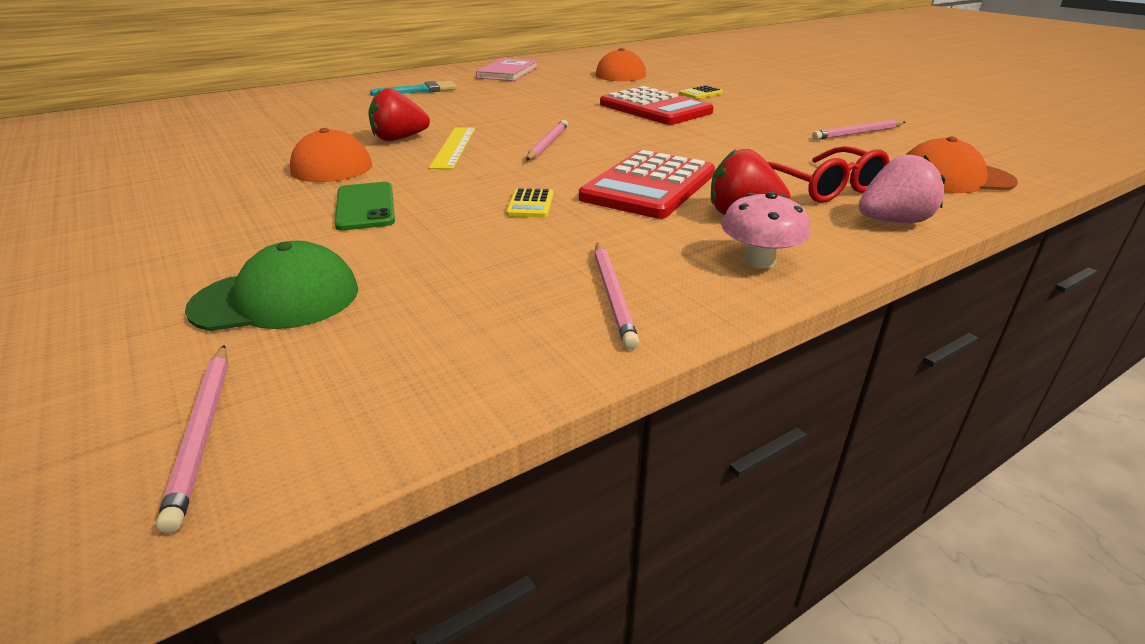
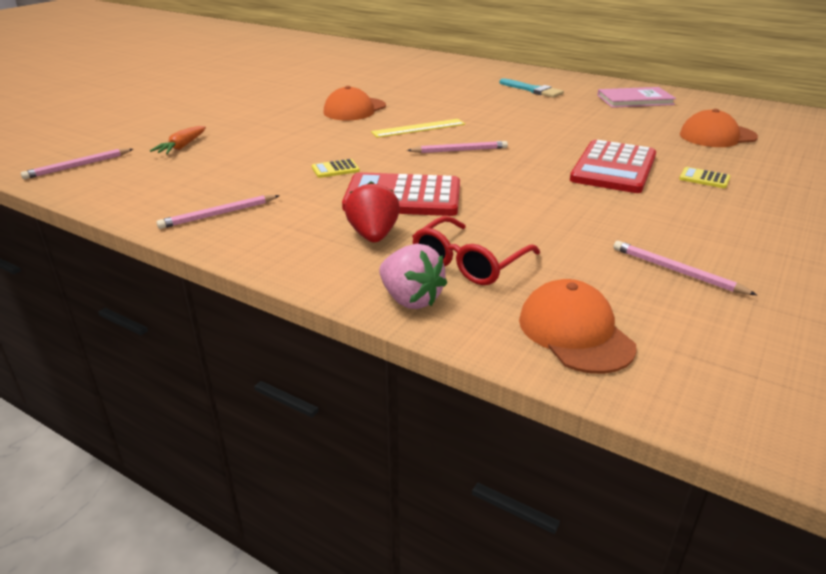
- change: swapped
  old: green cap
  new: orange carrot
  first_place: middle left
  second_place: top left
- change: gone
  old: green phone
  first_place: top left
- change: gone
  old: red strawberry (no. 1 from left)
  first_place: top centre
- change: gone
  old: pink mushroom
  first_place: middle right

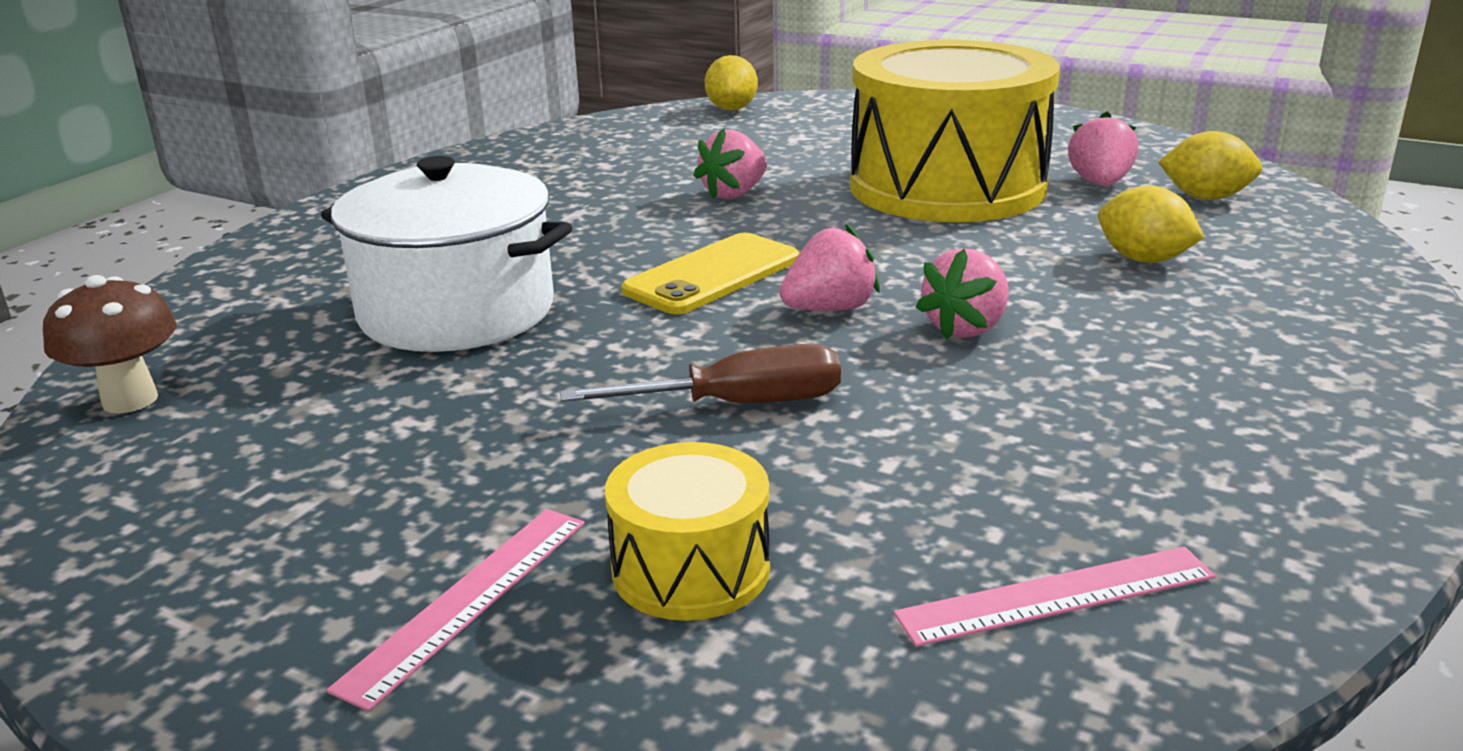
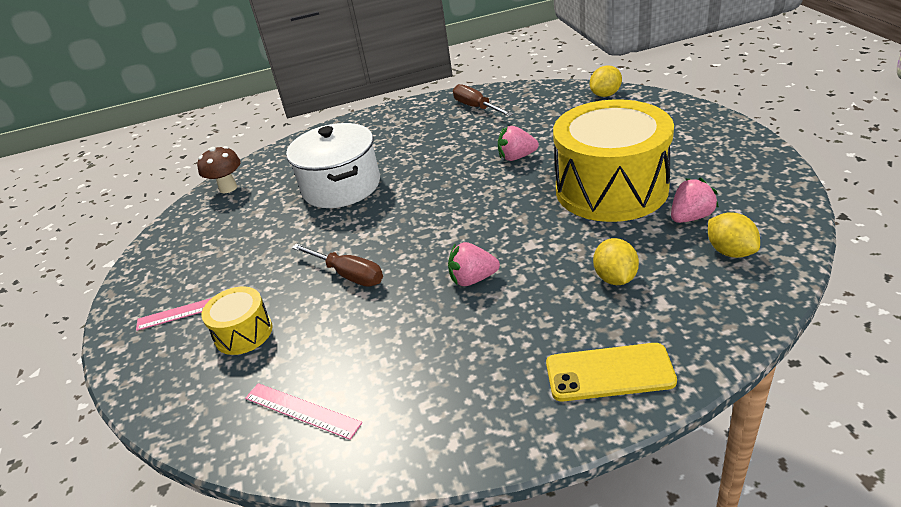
- change: shifted
  old: yellow phone
  first_place: centre
  second_place: bottom right
- change: gone
  old: pink strawberry (no. 2 from left)
  first_place: centre
- change: new
  new: brown screwdriver (no. 2 from left)
  second_place: top centre

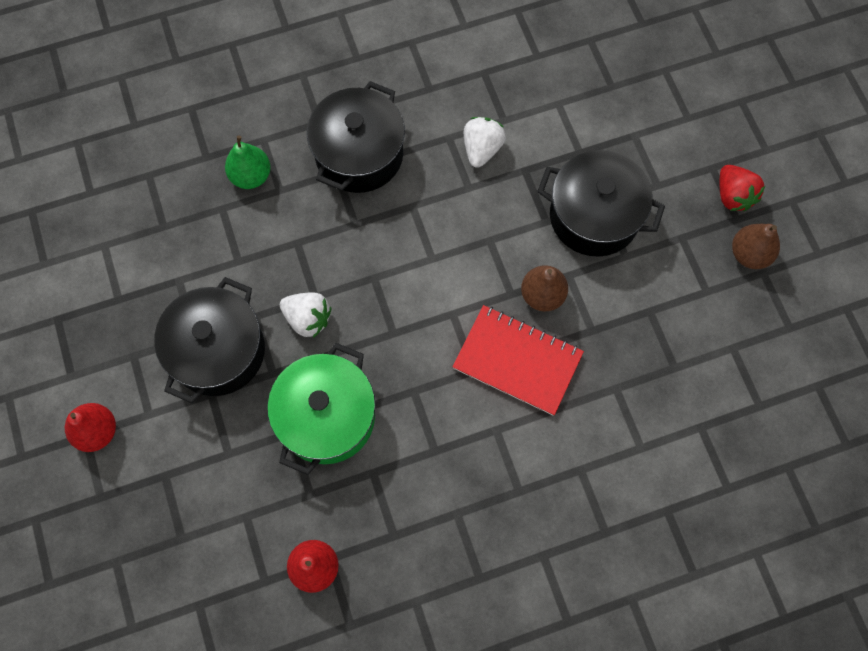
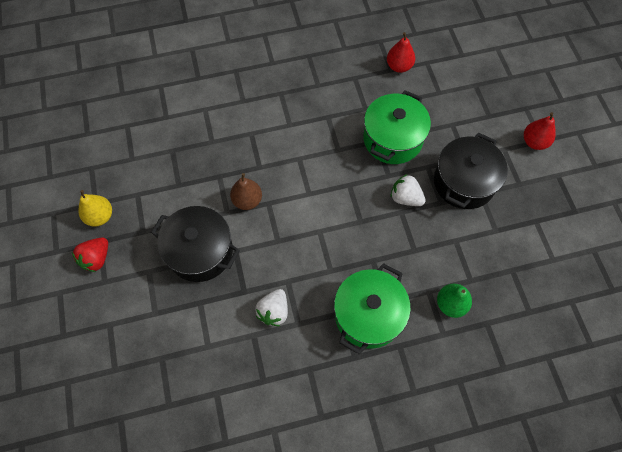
- change: repainted
  old: black pot (no. 2 from left)
  new: green pot (no. 1 from left)
  first_place: top centre
  second_place: bottom centre
- change: gone
  old: red notebook
  first_place: centre
- change: rotated
  old: red strawberry
  first_place: top right
  second_place: middle left
  degrees: -135
- change: repainted
  old: brown pear (no. 2 from left)
  new: yellow pear
  first_place: middle right
  second_place: middle left

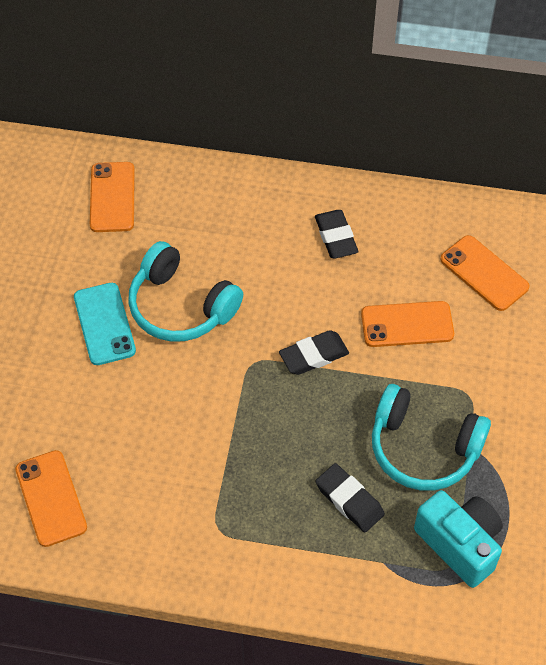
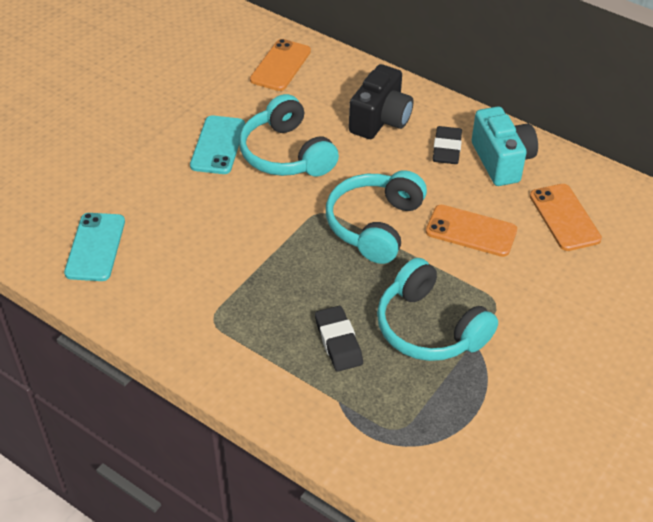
- change: repainted
  old: orange phone (no. 1 from left)
  new: turquoise phone (no. 1 from left)
  first_place: bottom left
  second_place: middle left
- change: swapped
  old: black eraser (no. 1 from left)
  new: turquoise headphones (no. 2 from left)
  first_place: centre
  second_place: centre
- change: shifted
  old: turquoise camera
  first_place: bottom right
  second_place: top right
- change: new
  new: black camera
  second_place: top centre

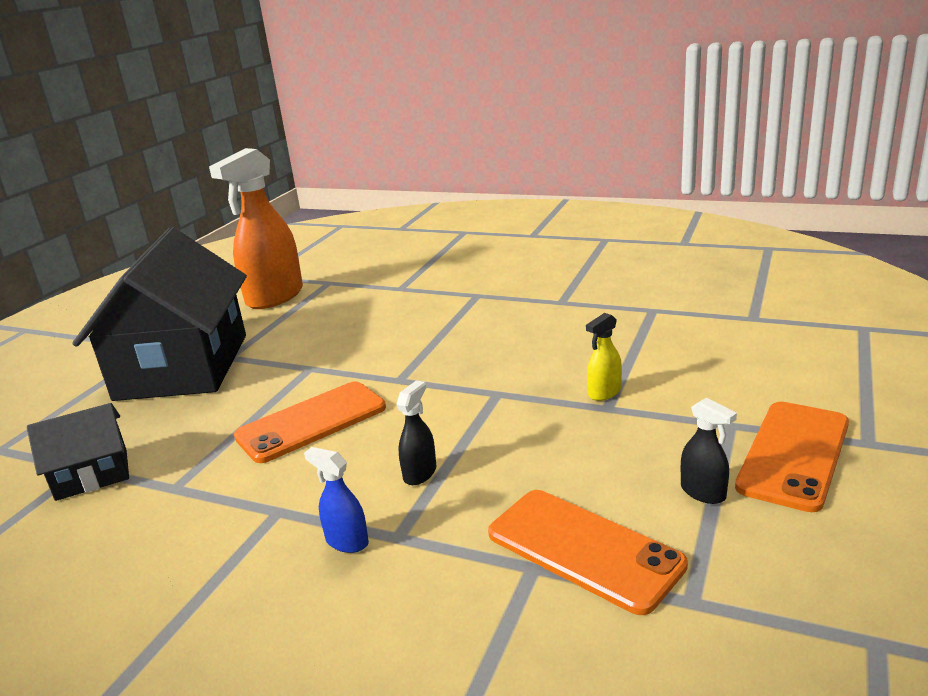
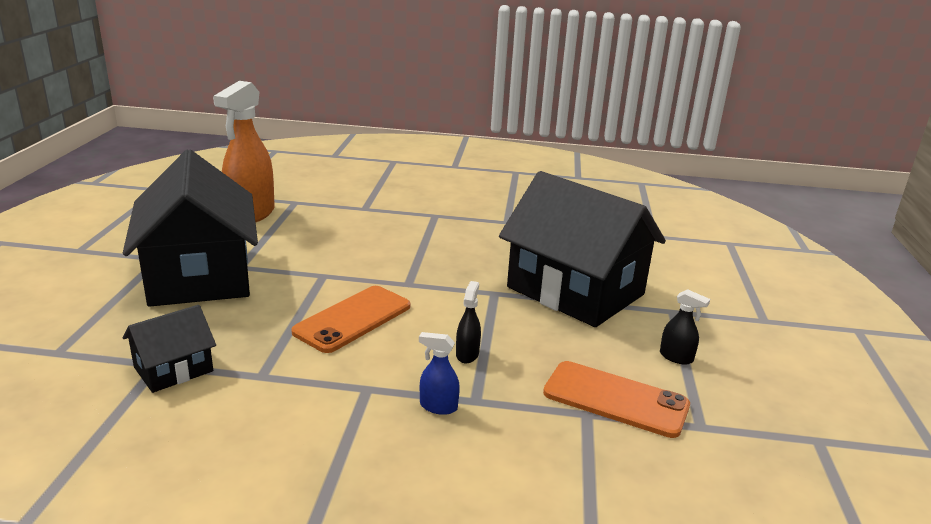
- change: swapped
  old: yellow spray bottle
  new: black house (no. 3 from left)
  first_place: centre
  second_place: centre
- change: gone
  old: orange phone (no. 3 from left)
  first_place: middle right

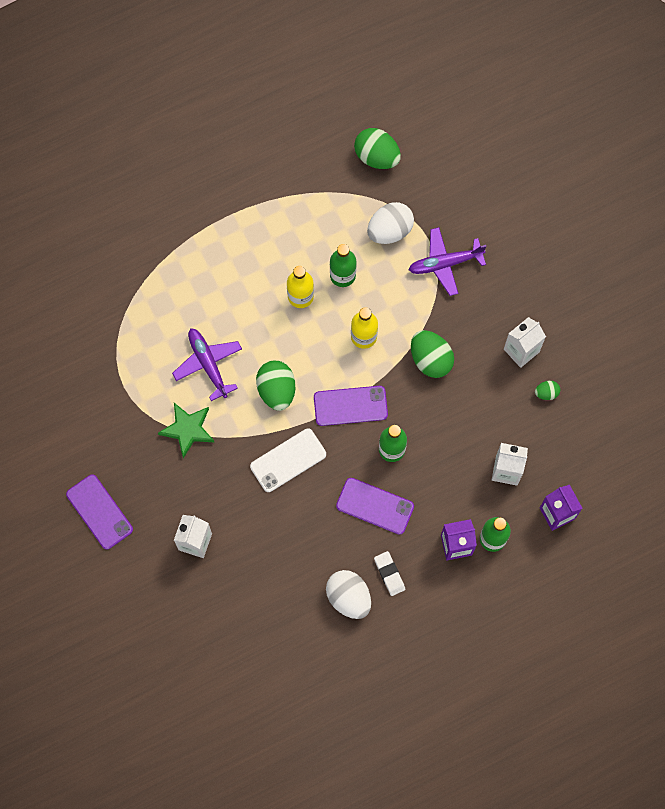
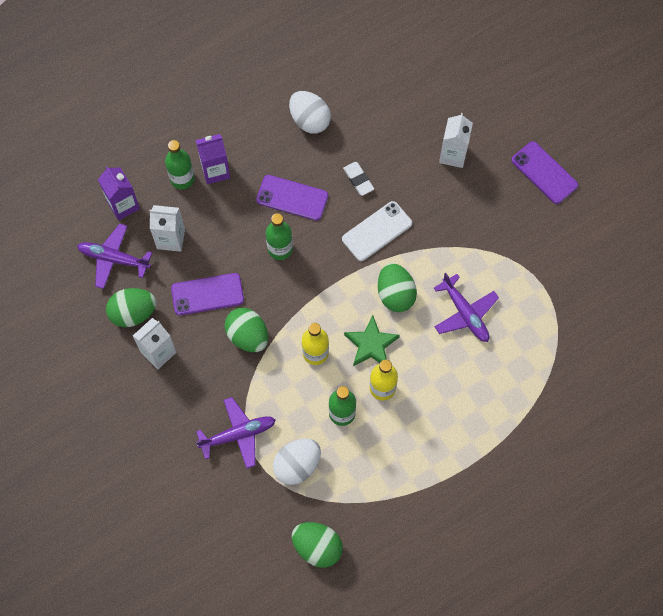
- change: shifted
  old: green star
  first_place: middle left
  second_place: centre
- change: shifted
  old: purple phone (no. 2 from left in the first image)
  new: purple phone (no. 1 from left)
  first_place: centre
  second_place: middle left
- change: shifted
  old: white eraser
  first_place: bottom centre
  second_place: top centre
- change: scaled
  old: green egg (no. 4 from left in the first image)
  first_place: middle right
  second_place: middle left
  factor: 1.99
- change: new
  new: purple plane (no. 1 from left)
  second_place: middle left

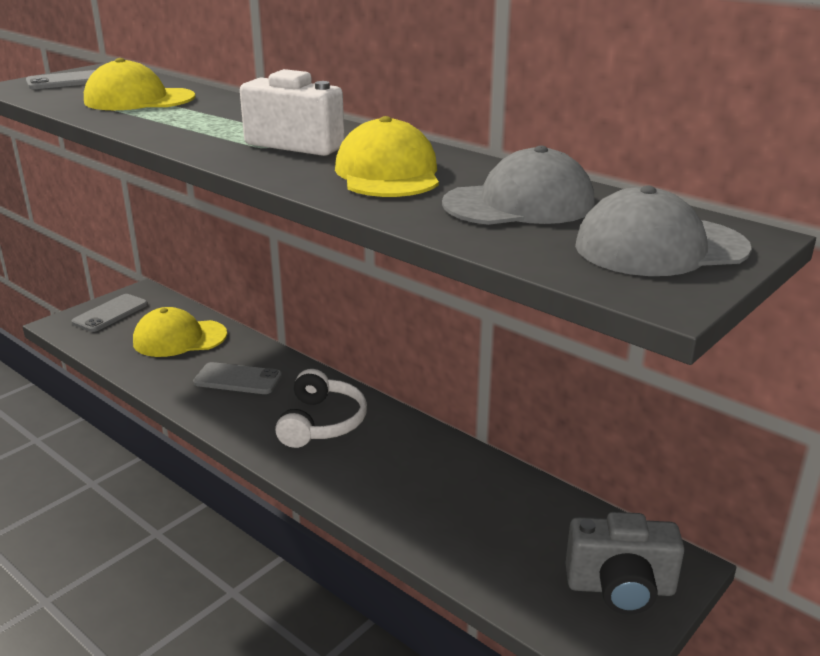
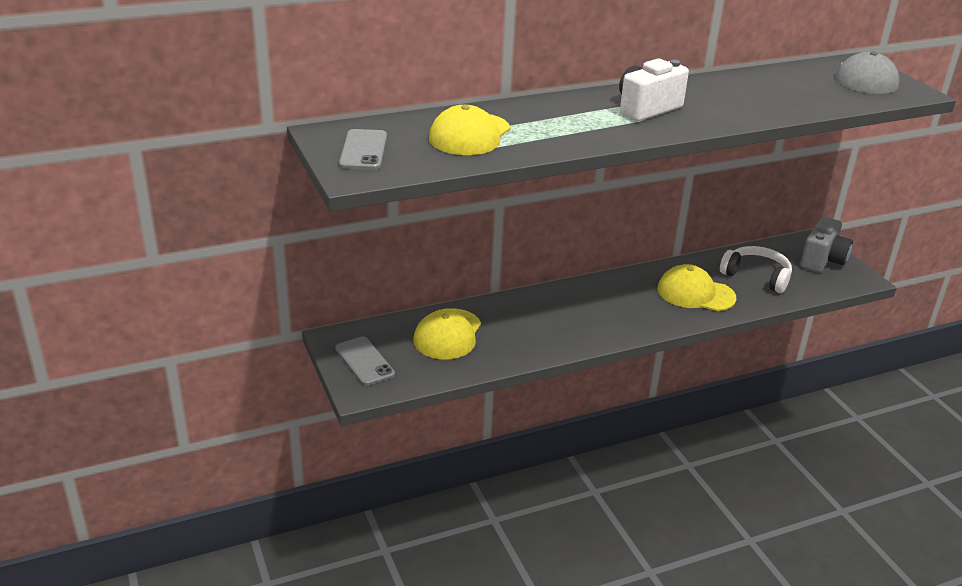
- change: gone
  old: grey phone (no. 3 from left)
  first_place: middle left
- change: shifted
  old: white headphones
  first_place: centre
  second_place: middle right
- change: shifted
  old: yellow cap (no. 3 from left)
  first_place: top centre
  second_place: middle right
- change: gone
  old: grey cap (no. 1 from left)
  first_place: top centre

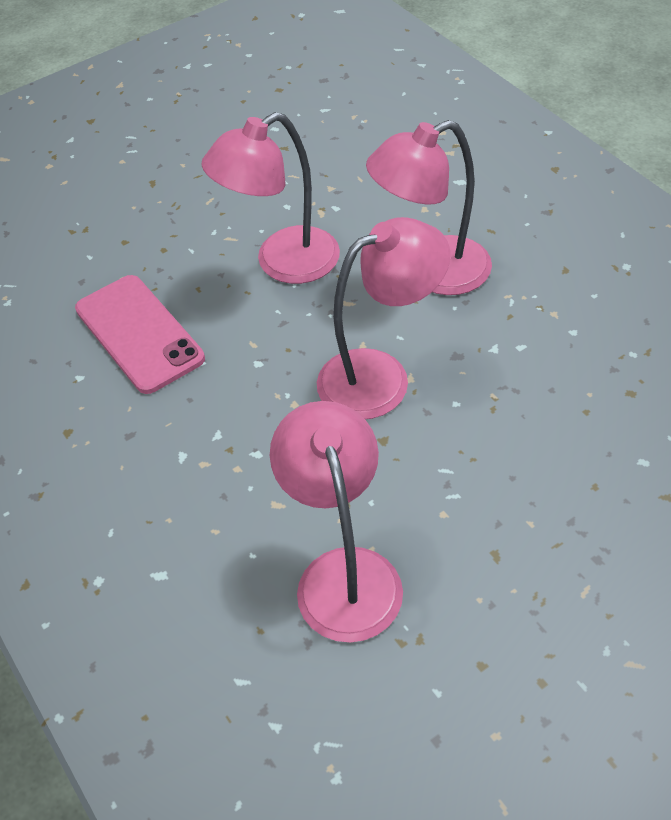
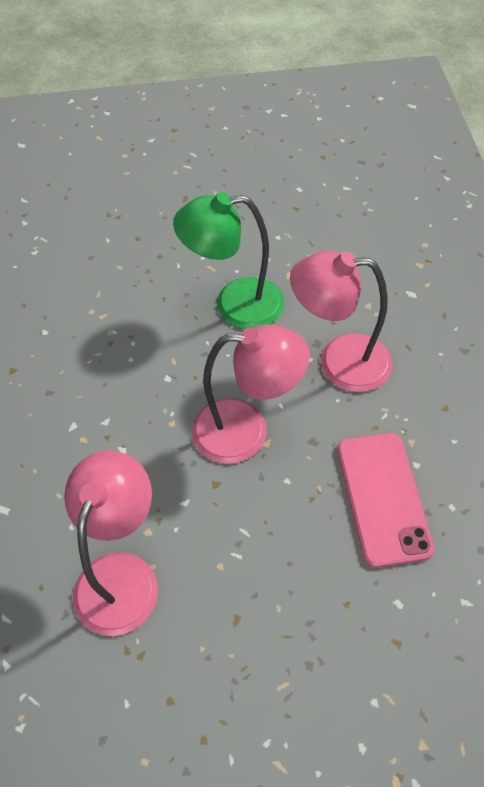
- change: shifted
  old: pink phone
  first_place: middle left
  second_place: middle right
- change: repainted
  old: pink lamp (no. 1 from left)
  new: green lamp
  first_place: top centre
  second_place: top centre

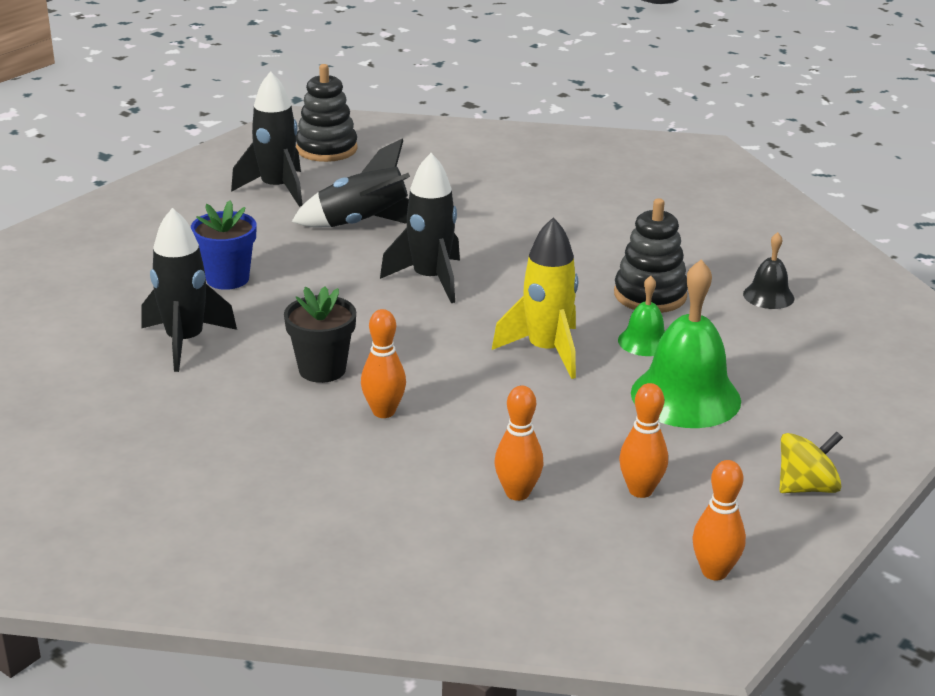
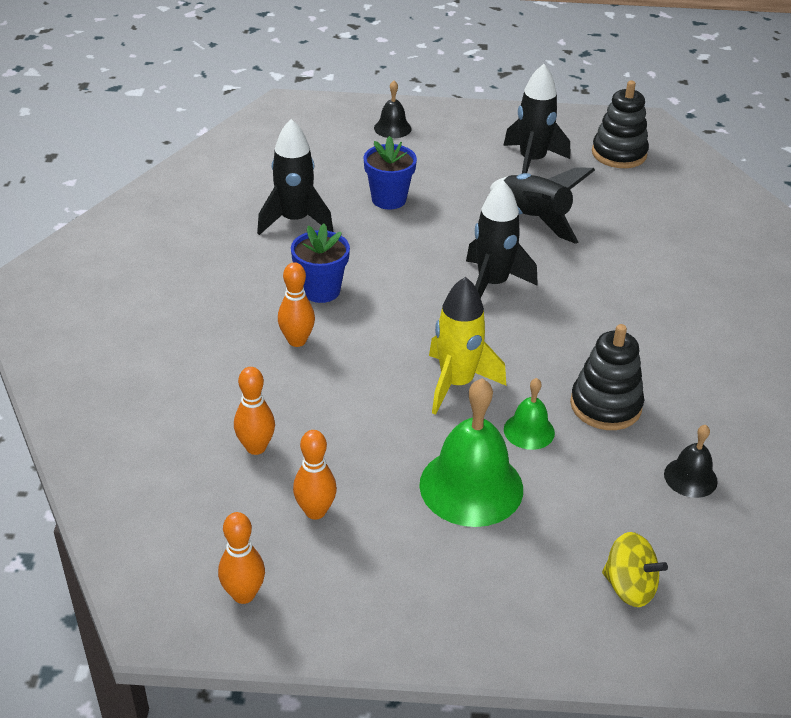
- change: repainted
  old: black flower pot
  new: blue flower pot (no. 1 from left)
  first_place: centre
  second_place: centre
- change: shifted
  old: yellow spinning top
  first_place: middle right
  second_place: bottom right
- change: new
  new: black bell (no. 1 from left)
  second_place: top centre

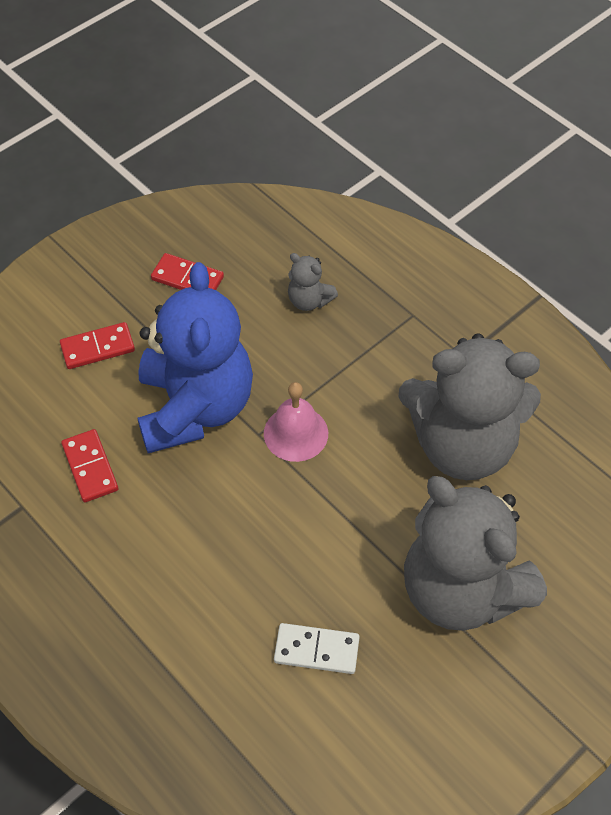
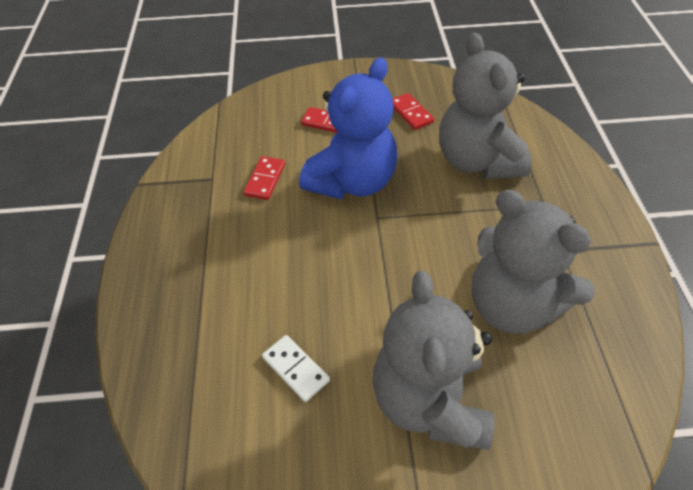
- change: gone
  old: pink bell
  first_place: centre
- change: scaled
  old: grey teddy bear (no. 1 from left in the first image)
  first_place: centre
  second_place: top right
  factor: 2.42

